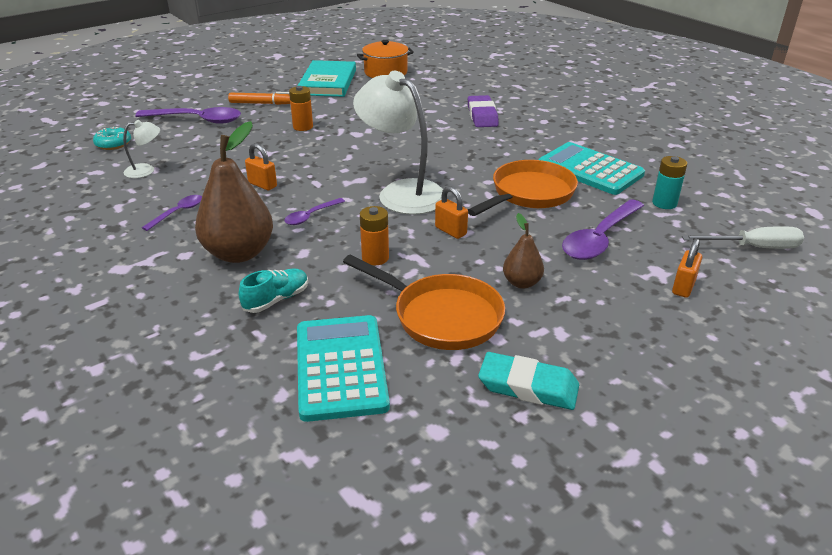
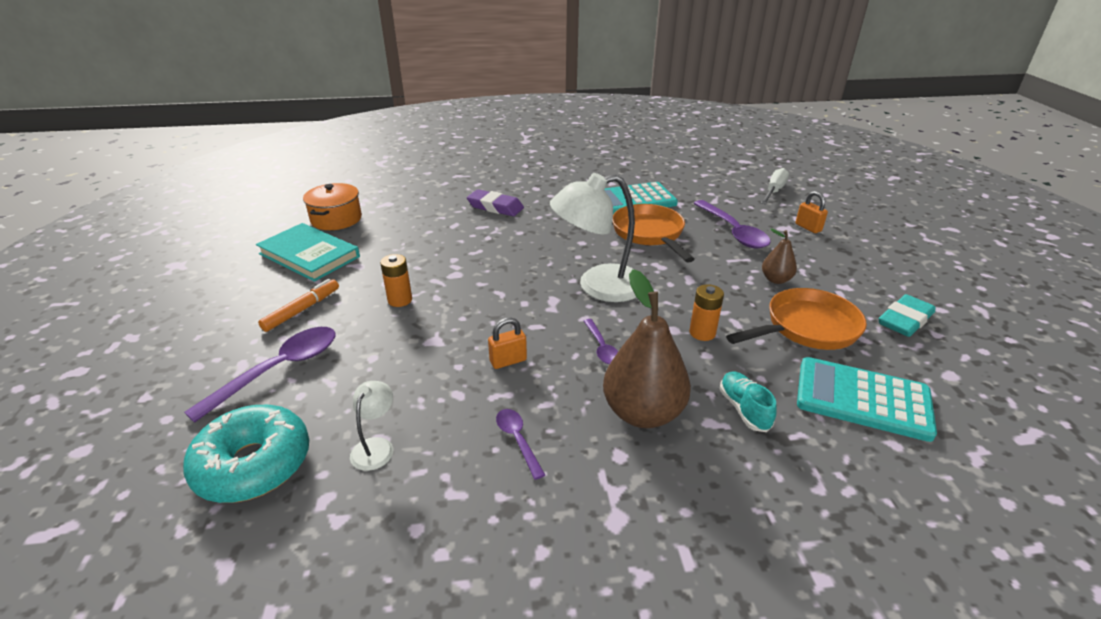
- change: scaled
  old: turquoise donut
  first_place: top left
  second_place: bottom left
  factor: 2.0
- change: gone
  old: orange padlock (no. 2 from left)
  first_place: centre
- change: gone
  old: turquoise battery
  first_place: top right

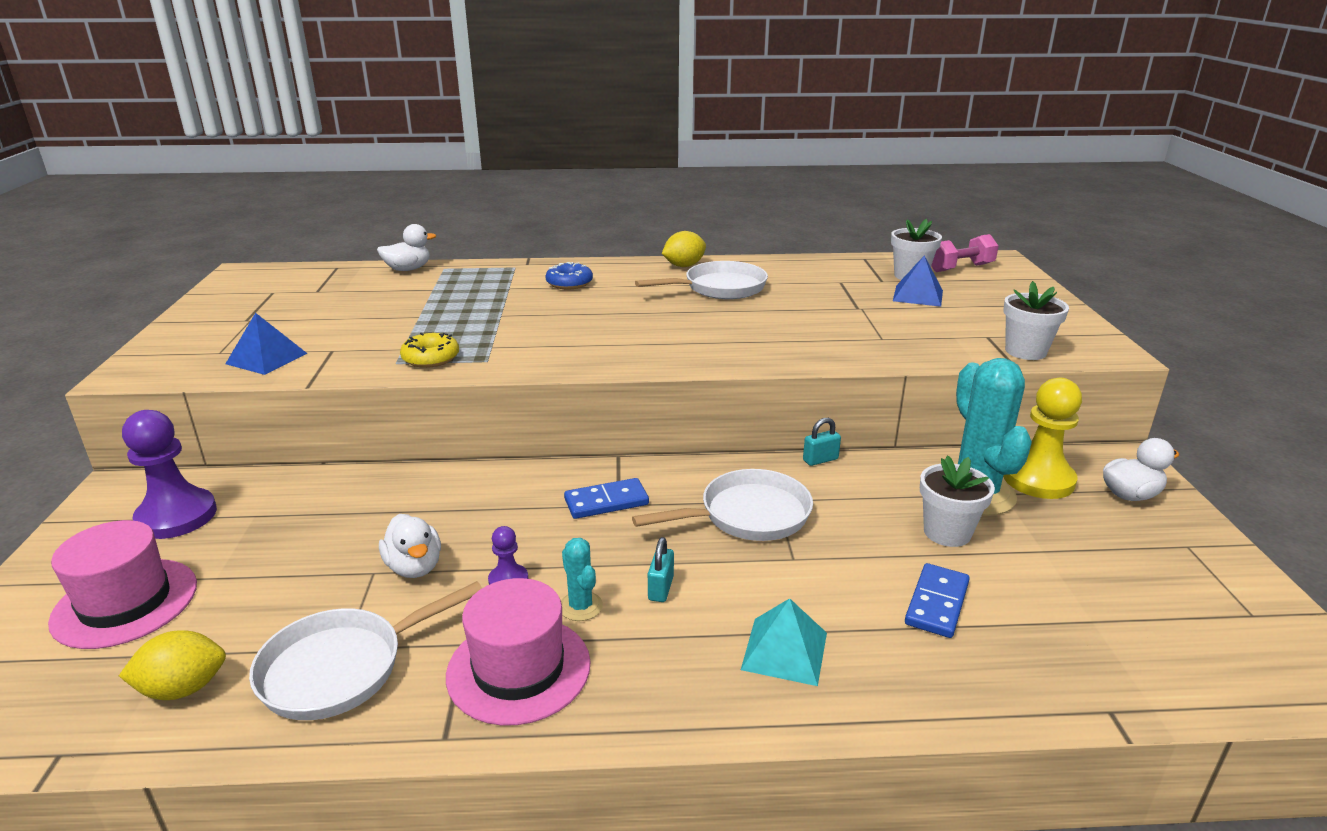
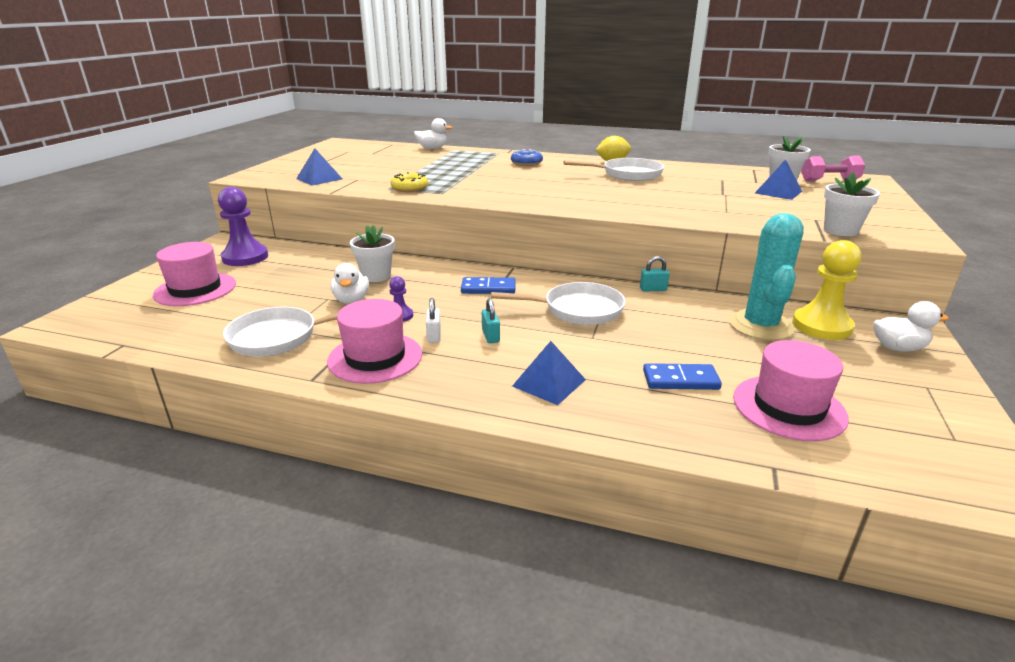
- change: gone
  old: yellow lemon (no. 1 from left)
  first_place: bottom left
- change: swapped
  old: turquoise cactus (no. 1 from left)
  new: white padlock
  first_place: bottom centre
  second_place: centre
- change: rotated
  old: turquoise padlock (no. 1 from left)
  first_place: bottom centre
  second_place: centre
  degrees: -45
- change: repainted
  old: turquoise pyramid
  new: blue pyramid (no. 2 from left)
  first_place: bottom centre
  second_place: centre
- change: rotated
  old: blue domino (no. 2 from left)
  first_place: bottom right
  second_place: middle right
  degrees: 45
- change: shifted
  old: white flower pot (no. 2 from left in the first image)
  new: white flower pot (no. 1 from left)
  first_place: middle right
  second_place: centre
- change: new
  new: pink hat (no. 3 from left)
  second_place: middle right

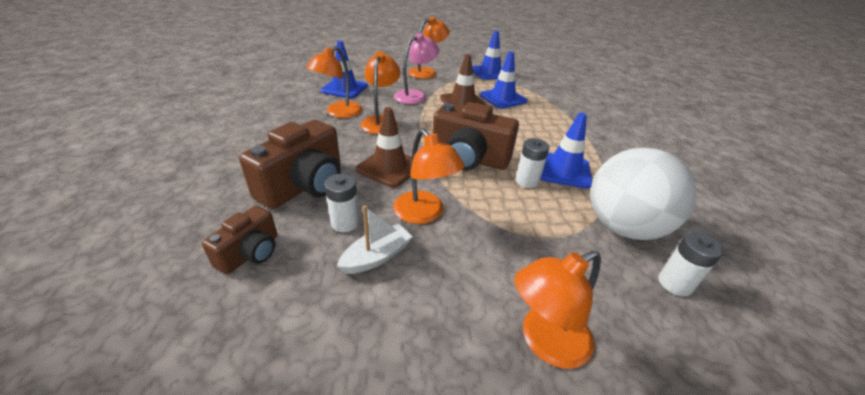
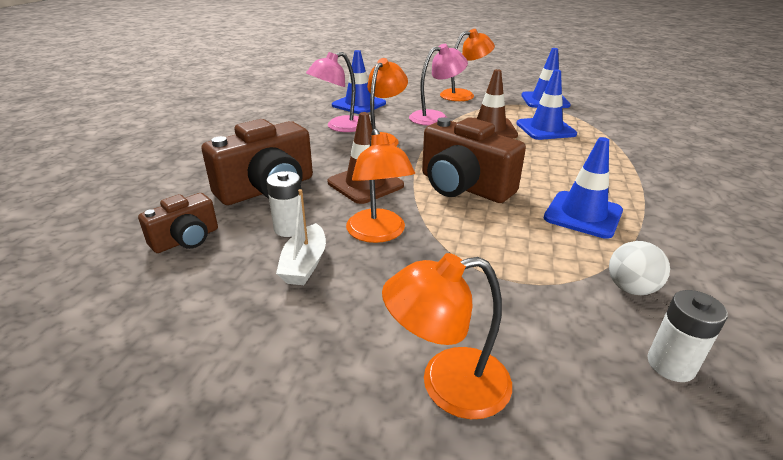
- change: repainted
  old: orange lamp (no. 1 from left)
  new: pink lamp (no. 1 from left)
  first_place: top centre
  second_place: top centre
- change: rotated
  old: white boat
  first_place: centre
  second_place: centre
  degrees: 120
- change: gone
  old: white battery (no. 2 from left)
  first_place: centre
- change: scaled
  old: white ball
  first_place: middle right
  second_place: middle right
  factor: 0.45

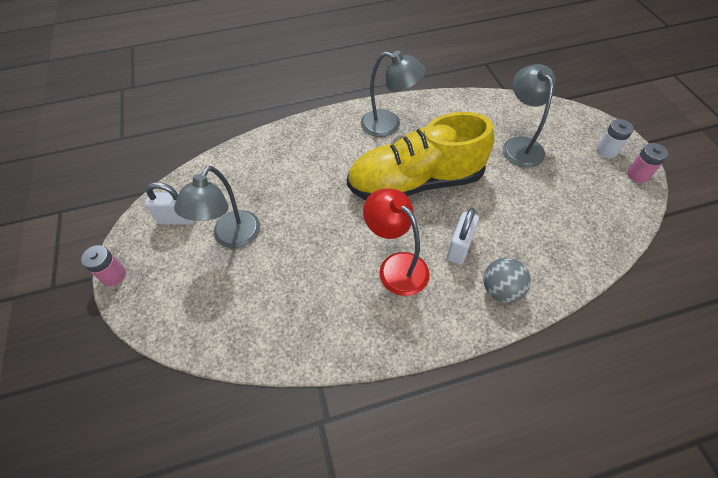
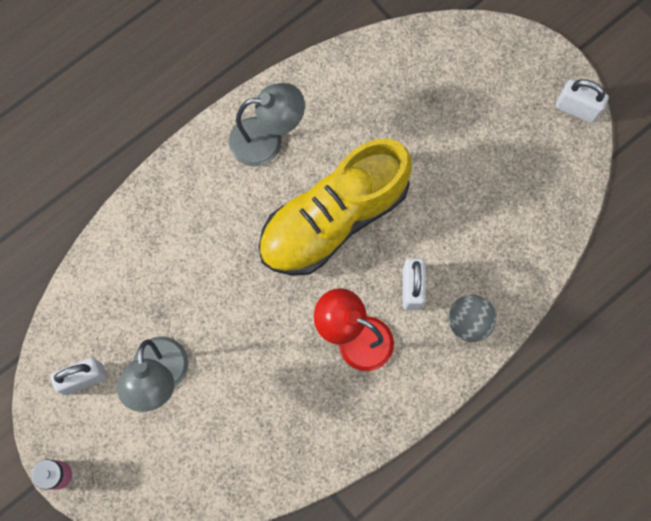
- change: gone
  old: grey lamp (no. 3 from left)
  first_place: top right
- change: gone
  old: white battery
  first_place: top right
- change: swapped
  old: pink battery (no. 2 from left)
  new: white padlock (no. 3 from left)
  first_place: middle right
  second_place: top right

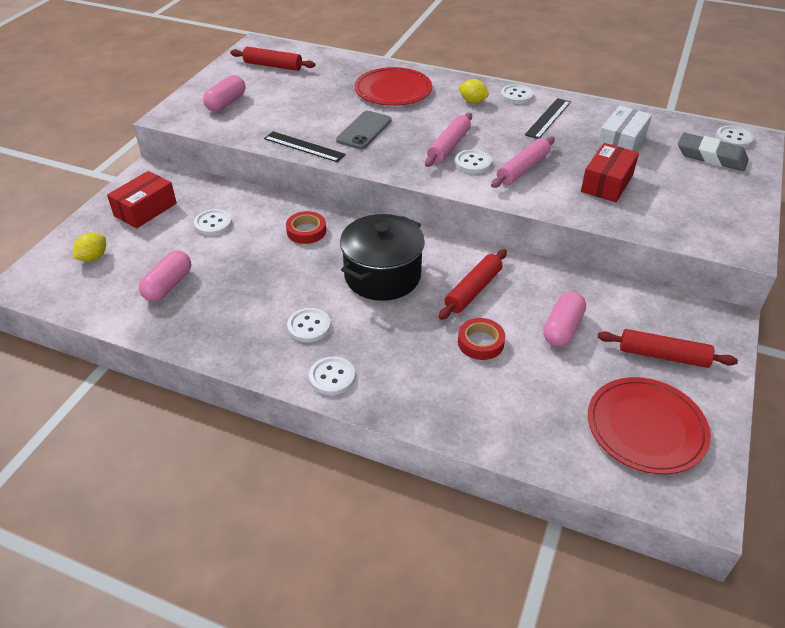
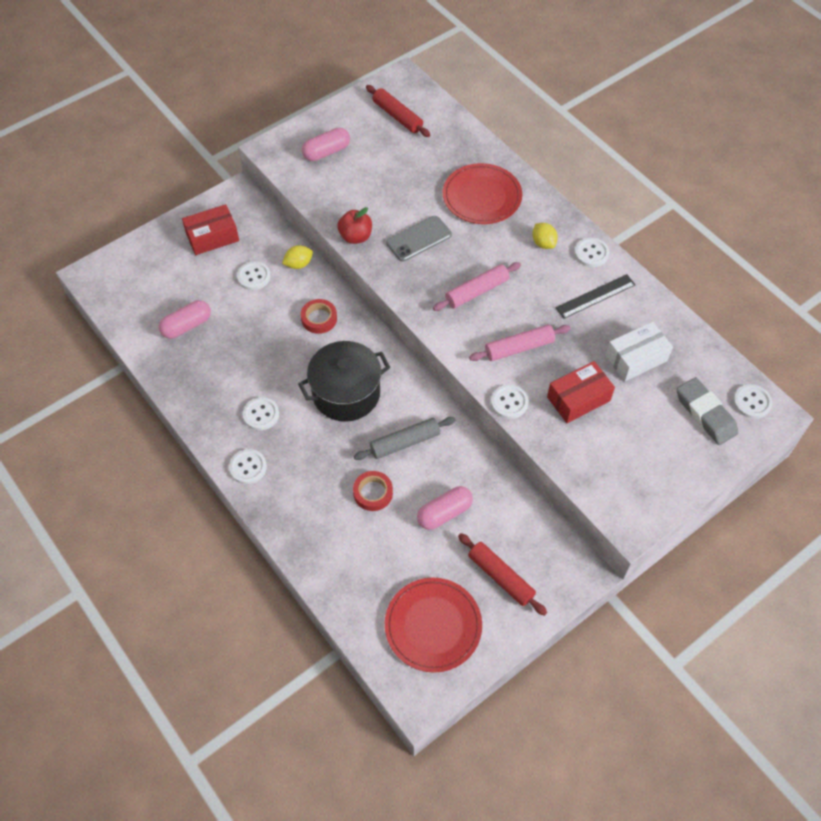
- change: shifted
  old: yellow lemon (no. 1 from left)
  first_place: middle left
  second_place: top centre
- change: swapped
  old: black ruler (no. 1 from left)
  new: red apple
  first_place: top centre
  second_place: top centre
- change: repainted
  old: red rolling pin (no. 2 from left)
  new: grey rolling pin
  first_place: centre
  second_place: centre
- change: shifted
  old: white button (no. 4 from left)
  first_place: top centre
  second_place: centre

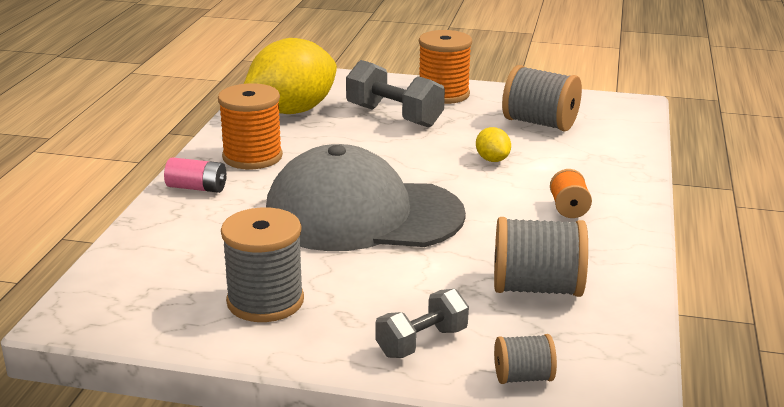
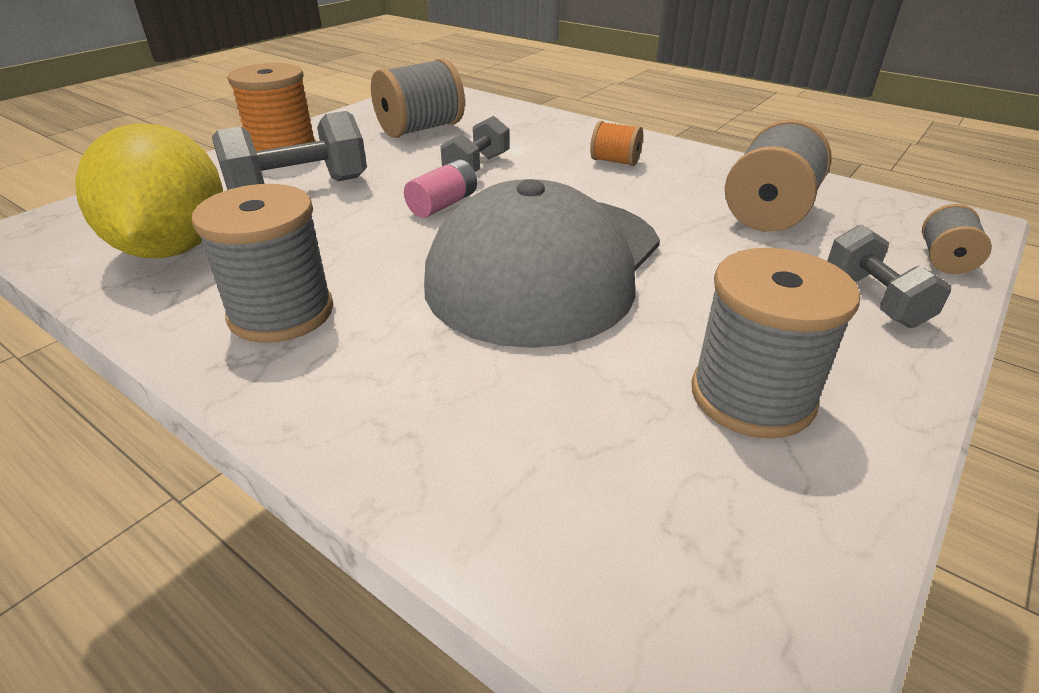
- change: shifted
  old: pink battery
  first_place: middle left
  second_place: top centre
- change: repainted
  old: orange spool (no. 1 from left)
  new: grey spool (no. 1 from left)
  first_place: top left
  second_place: middle left
- change: swapped
  old: yellow lemon (no. 2 from left)
  new: grey dumbbell (no. 2 from left)
  first_place: centre
  second_place: top centre

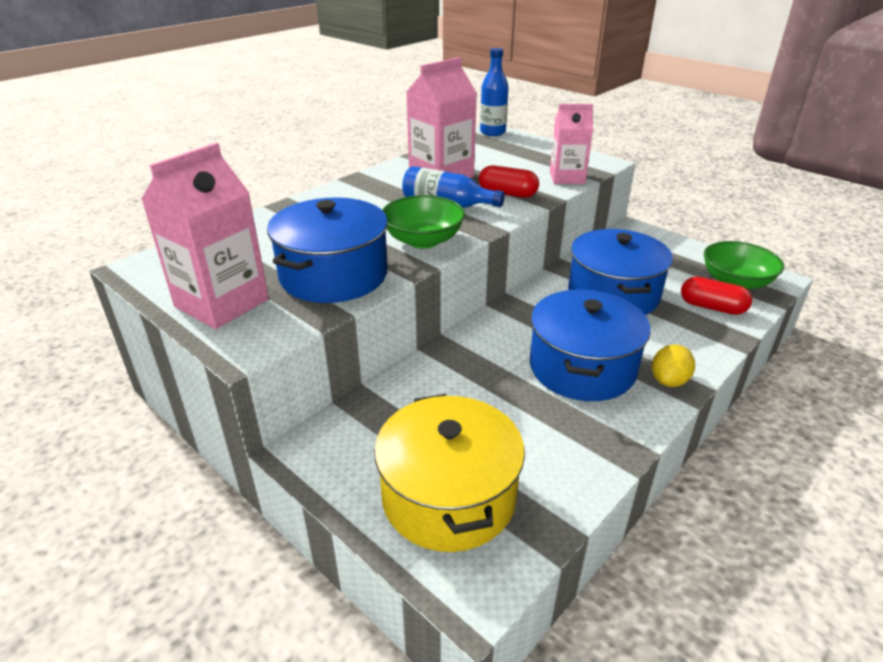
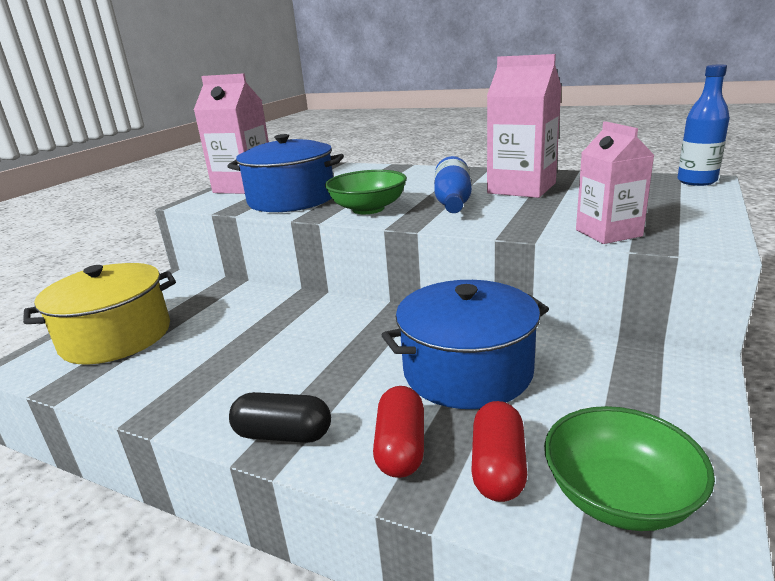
- change: shifted
  old: red capsule (no. 1 from left)
  first_place: top centre
  second_place: bottom centre
- change: gone
  old: blue pot (no. 2 from left)
  first_place: middle right
- change: swapped
  old: yellow lemon
  new: black capsule
  first_place: middle right
  second_place: bottom centre

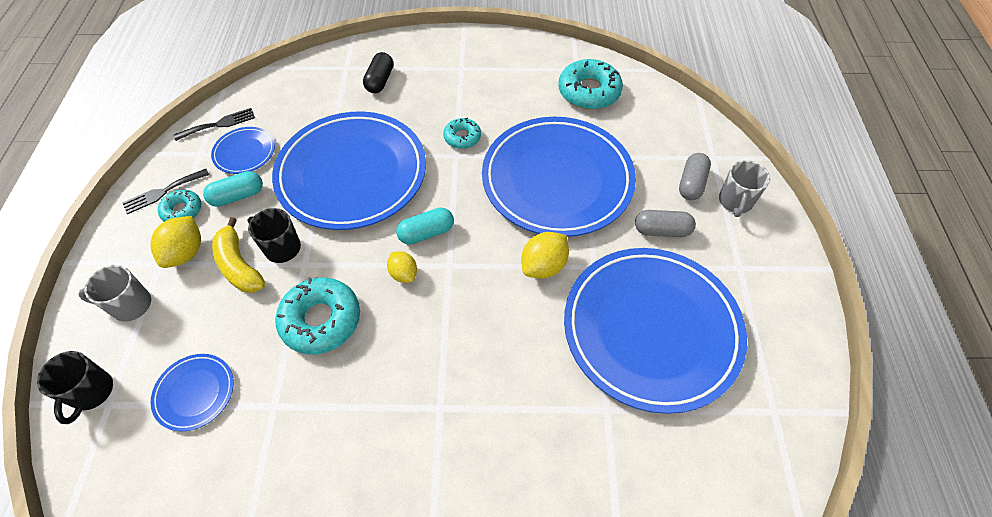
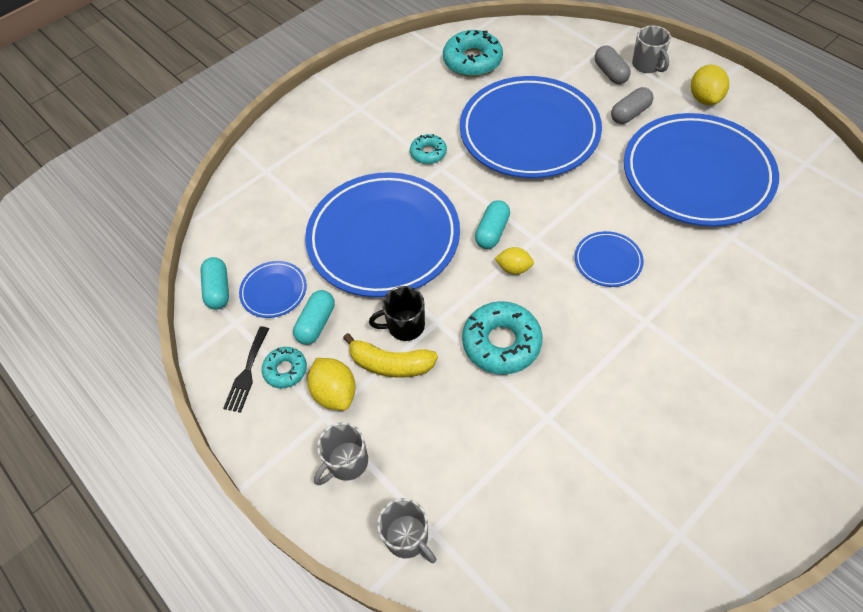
- change: repainted
  old: black mug (no. 1 from left)
  new: grey mug (no. 2 from left)
  first_place: bottom left
  second_place: bottom centre
- change: shifted
  old: blue plate (no. 1 from left in the first image)
  new: blue plate (no. 4 from left)
  first_place: bottom left
  second_place: middle right
- change: swapped
  old: black fork (no. 2 from left)
  new: turquoise capsule (no. 1 from left)
  first_place: top left
  second_place: middle left
- change: gone
  old: black capsule
  first_place: top centre
- change: shifted
  old: yellow lemon (no. 3 from left)
  first_place: centre
  second_place: top right

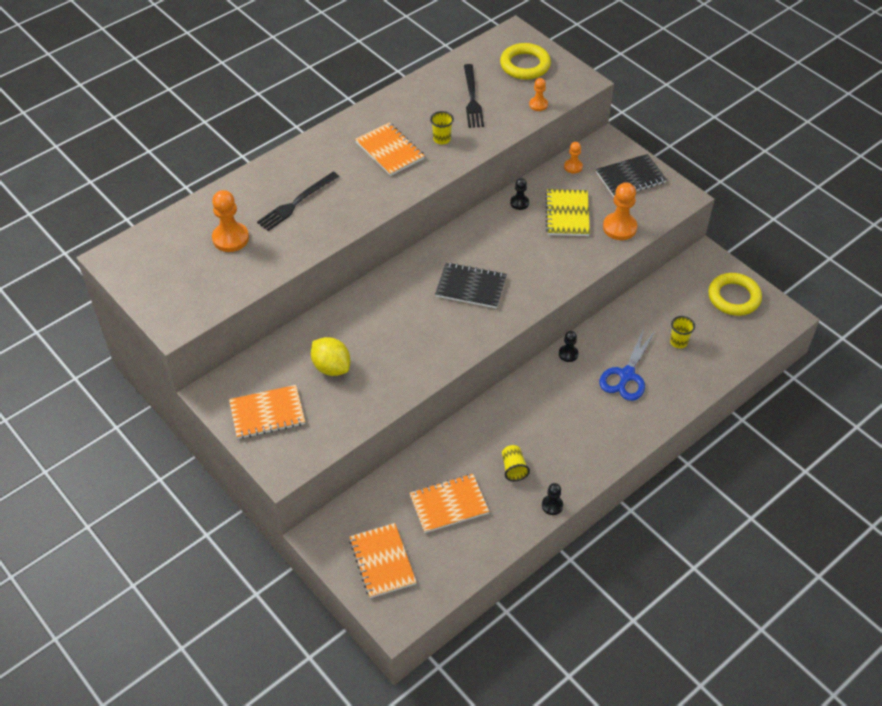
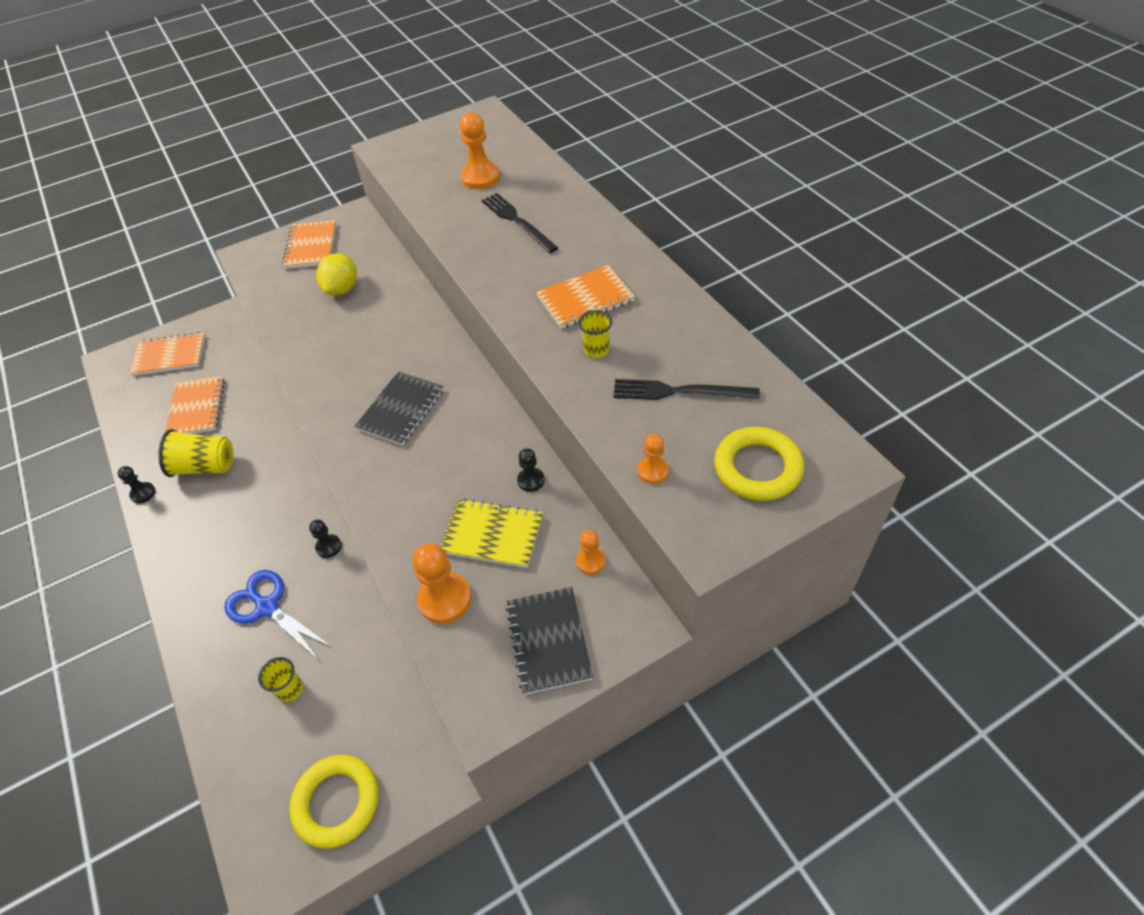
- change: rotated
  old: yellow lemon
  first_place: centre
  second_place: top left
  degrees: -45
- change: scaled
  old: yellow cup (no. 2 from left in the first image)
  first_place: centre
  second_place: middle left
  factor: 1.68

